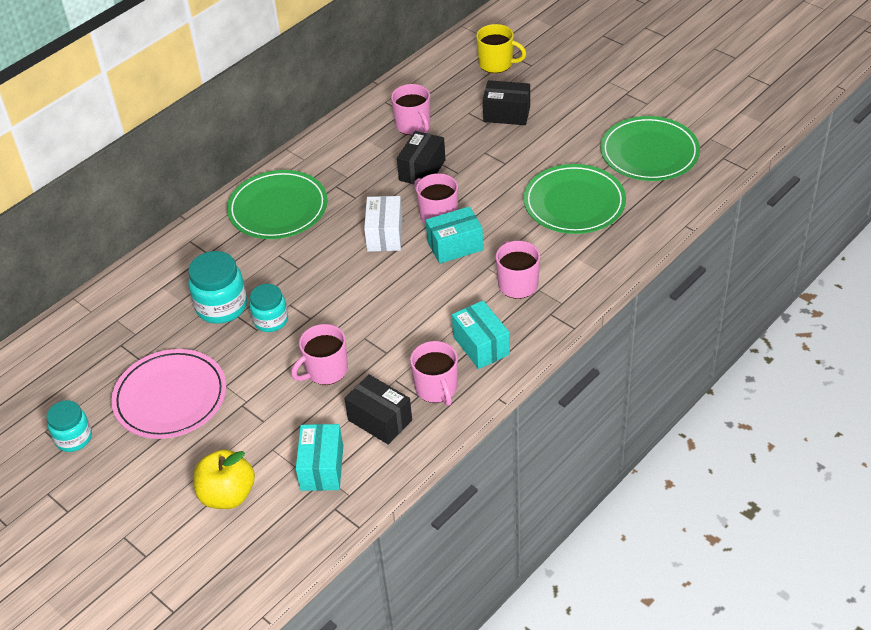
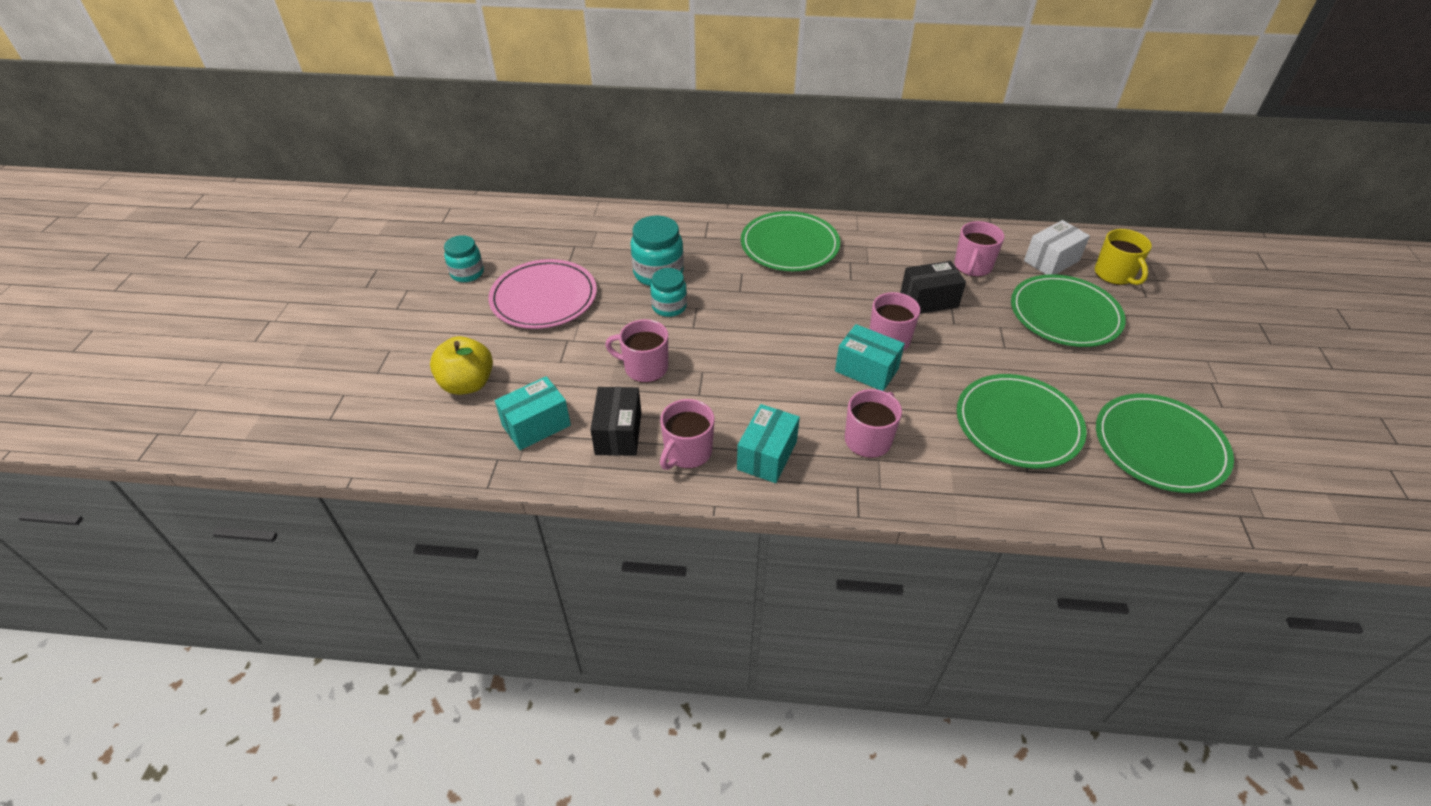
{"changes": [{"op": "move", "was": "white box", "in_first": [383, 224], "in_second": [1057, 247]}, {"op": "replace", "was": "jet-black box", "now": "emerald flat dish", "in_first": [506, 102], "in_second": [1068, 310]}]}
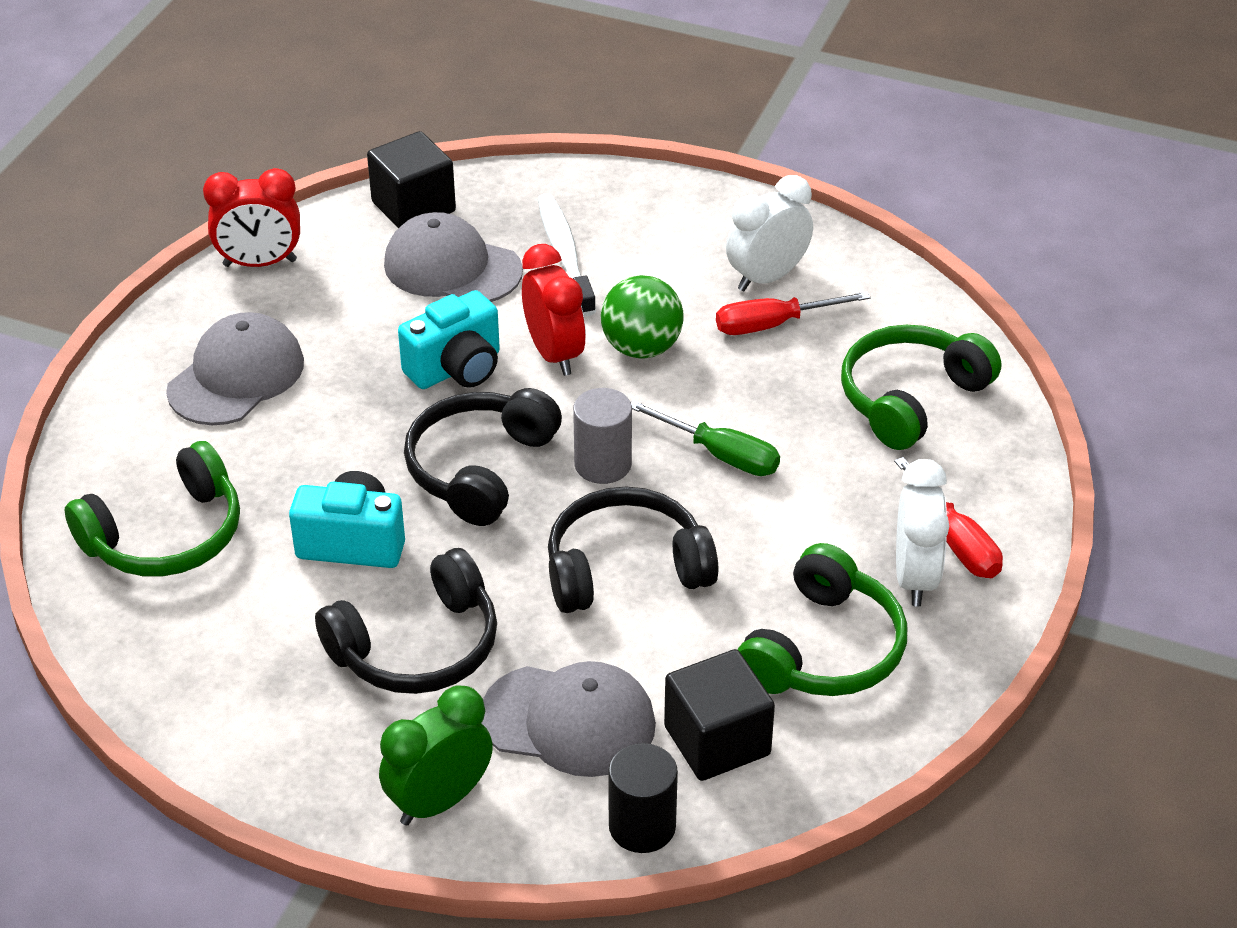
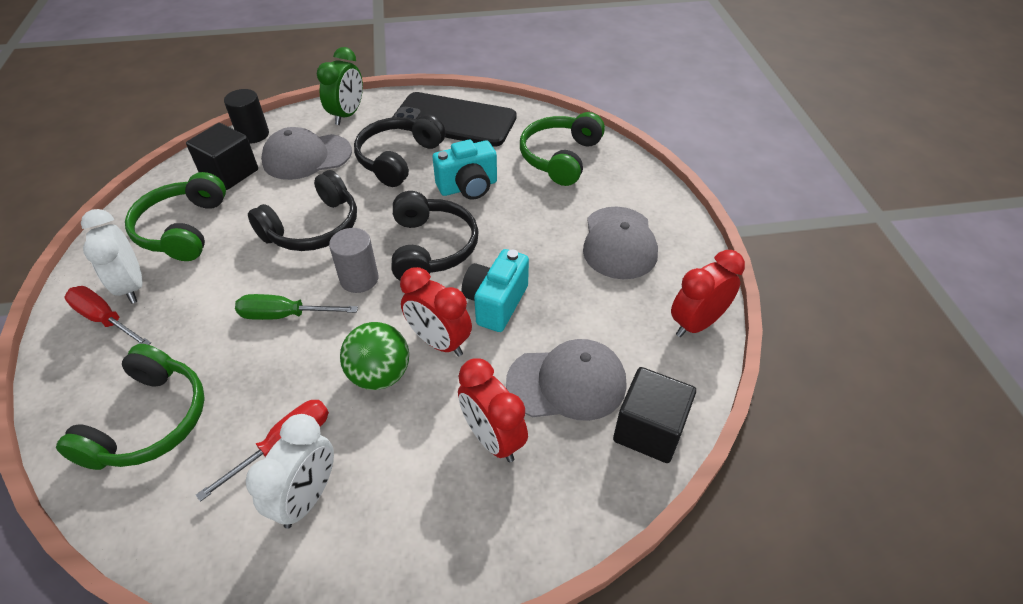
{"changes": [{"op": "replace", "was": "white toothbrush", "now": "scarlet alarm clock", "in_first": [567, 255], "in_second": [493, 410]}, {"op": "insert", "now": "jet-black phone", "in_second": [454, 119]}]}
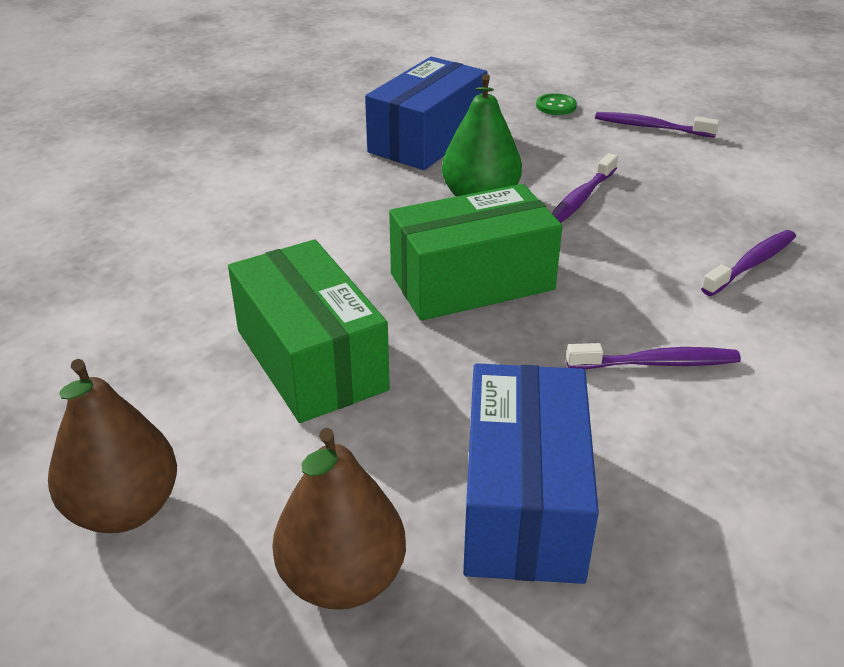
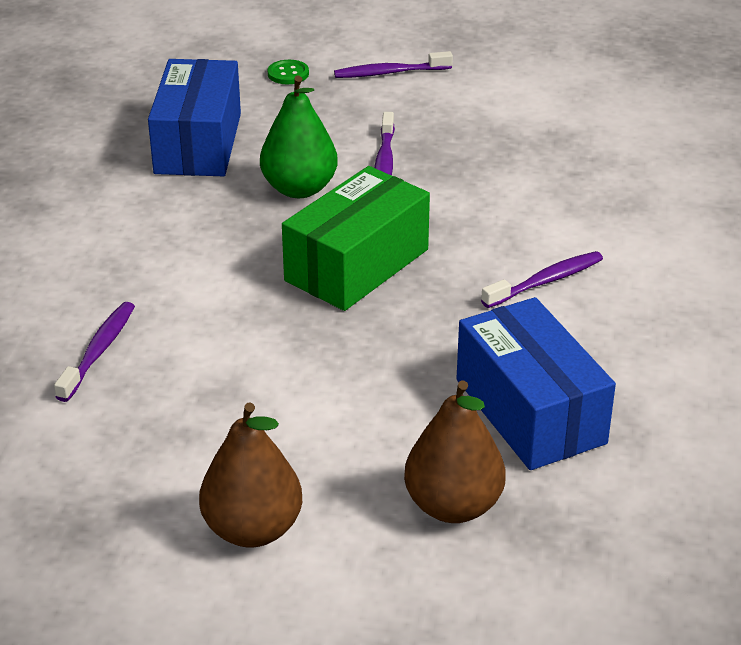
{"changes": [{"op": "delete", "was": "emerald box", "in_first": [309, 331]}, {"op": "move", "was": "royal purple toothbrush", "in_first": [748, 263], "in_second": [94, 352]}]}
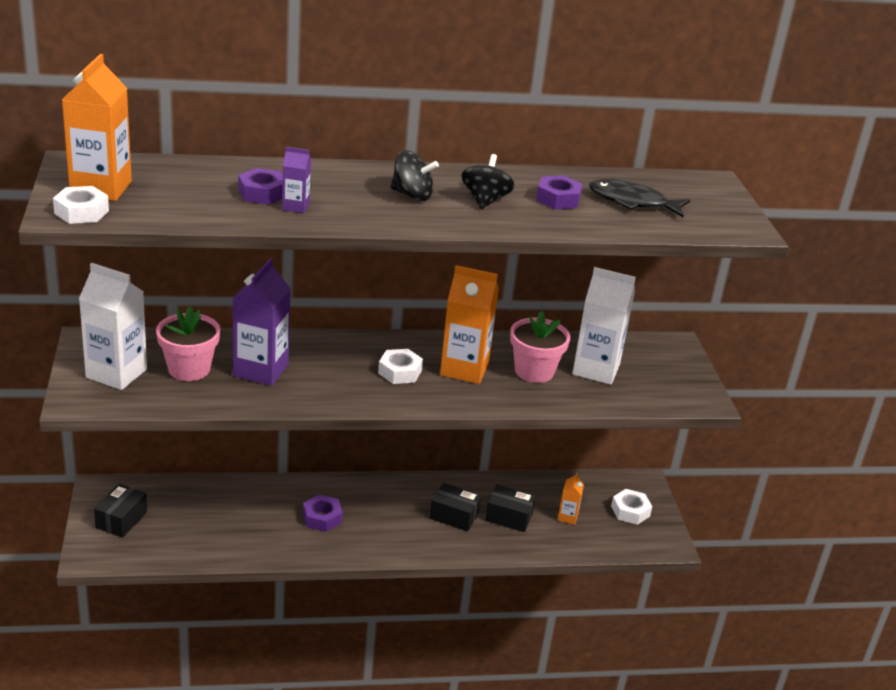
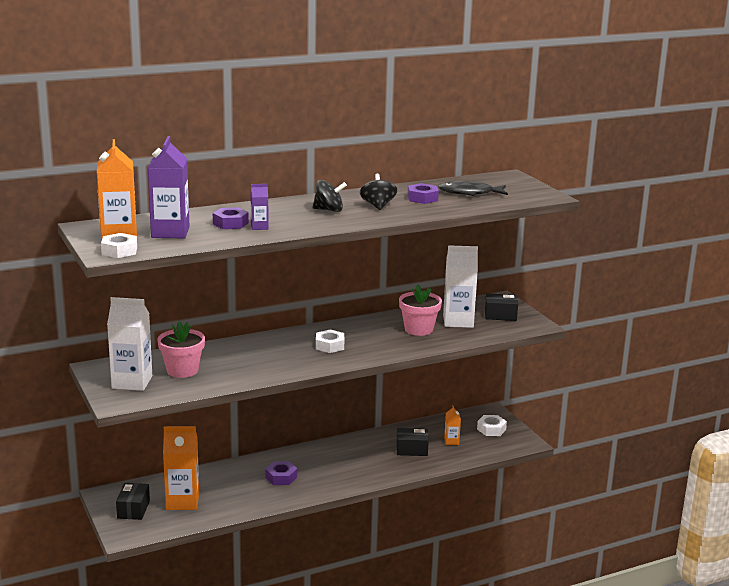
{"changes": [{"op": "move", "was": "royal purple milk carton", "in_first": [262, 322], "in_second": [169, 187]}, {"op": "move", "was": "jet-black box", "in_first": [455, 507], "in_second": [501, 307]}, {"op": "move", "was": "orange-coloured milk carton", "in_first": [469, 324], "in_second": [181, 468]}]}
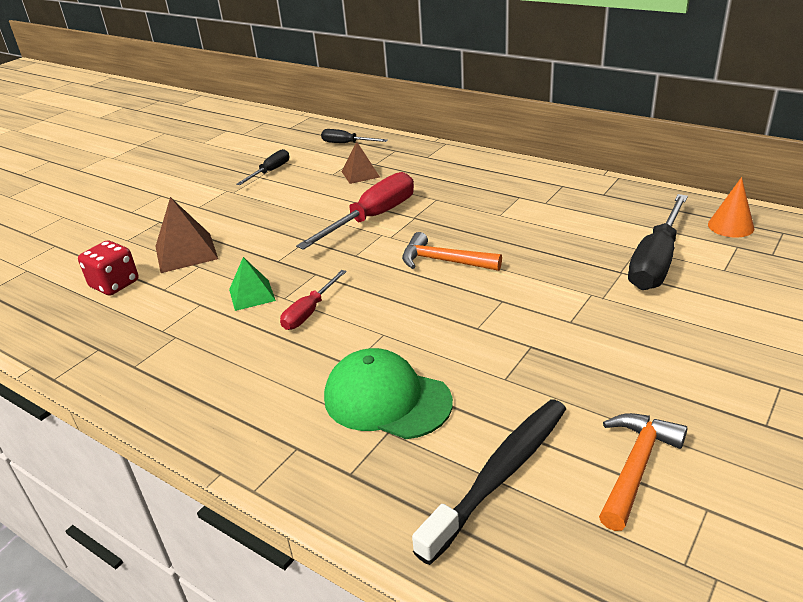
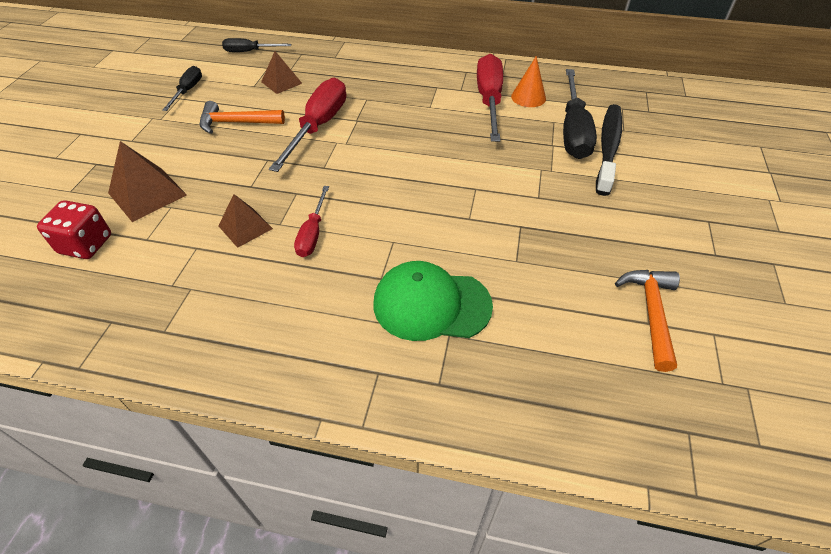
{"changes": [{"op": "recolor", "was": "emerald pyramid shape", "now": "russet pyramid shape", "in_first": [252, 284], "in_second": [245, 221]}, {"op": "move", "was": "orange-coloured claw hammer", "in_first": [452, 251], "in_second": [242, 117]}, {"op": "move", "was": "jet-black toothbrush", "in_first": [489, 482], "in_second": [609, 150]}, {"op": "move", "was": "orange-coloured solid cone", "in_first": [731, 207], "in_second": [528, 81]}, {"op": "insert", "now": "scarlet hand screwdriver", "in_second": [490, 98]}]}
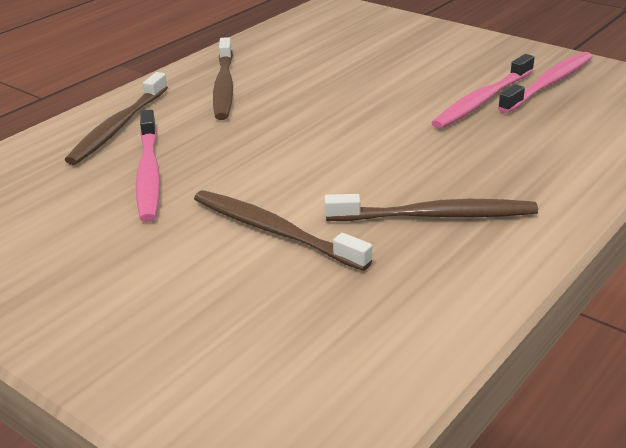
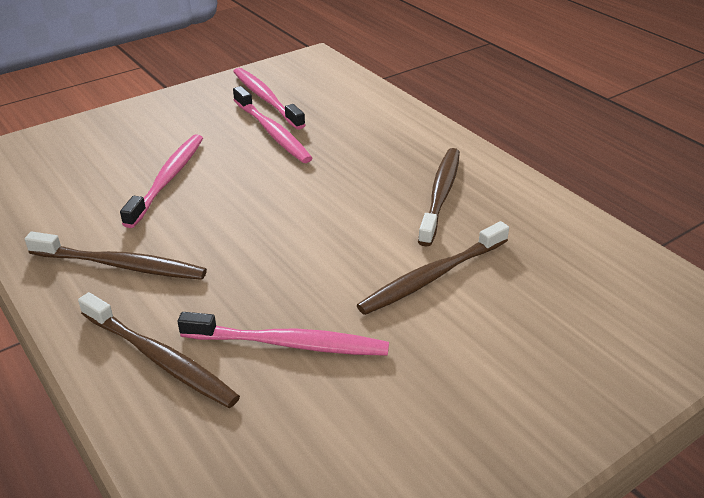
{"changes": [{"op": "insert", "now": "rose-pink toothbrush", "in_second": [161, 181]}]}
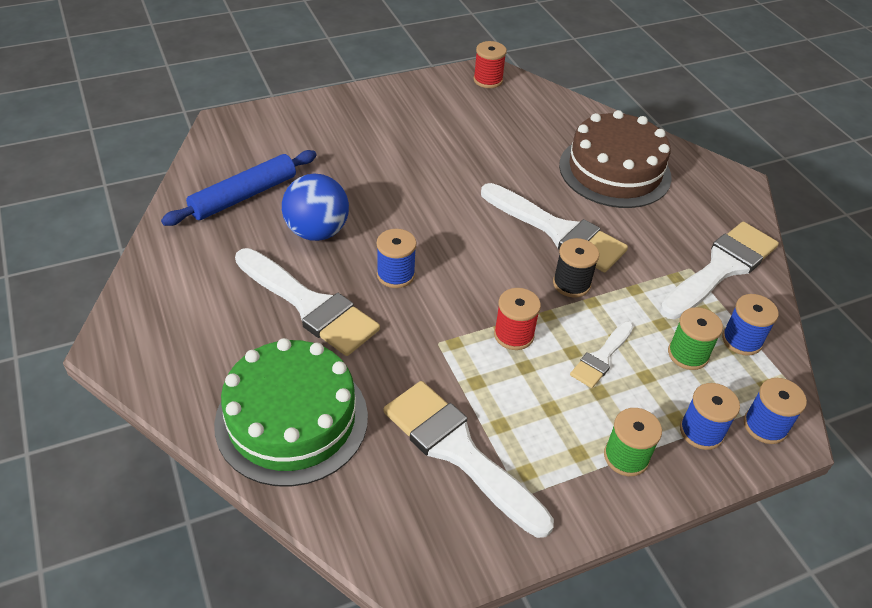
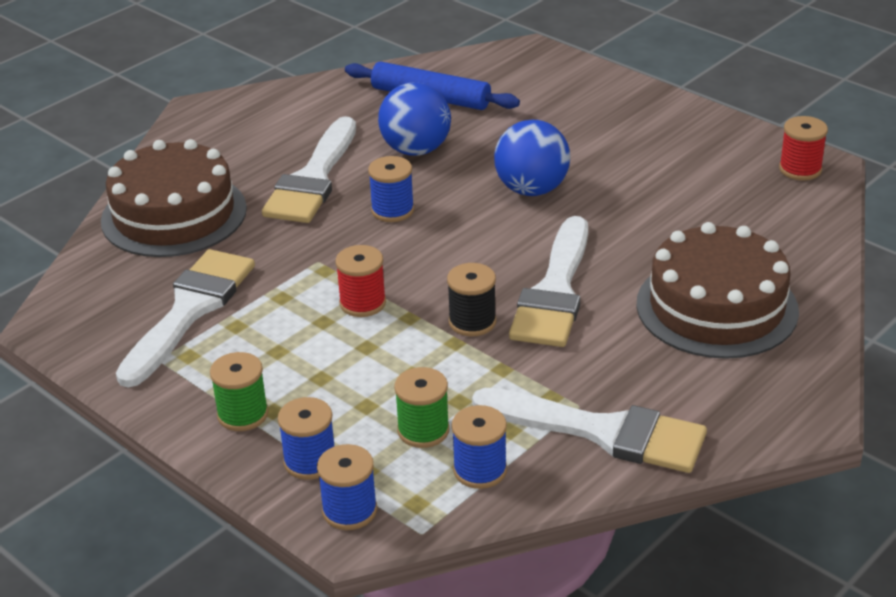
{"changes": [{"op": "recolor", "was": "emerald cake", "now": "russet cake", "in_first": [291, 412], "in_second": [174, 198]}, {"op": "delete", "was": "white brush", "in_first": [602, 355]}, {"op": "insert", "now": "royal blue sphere", "in_second": [532, 158]}]}
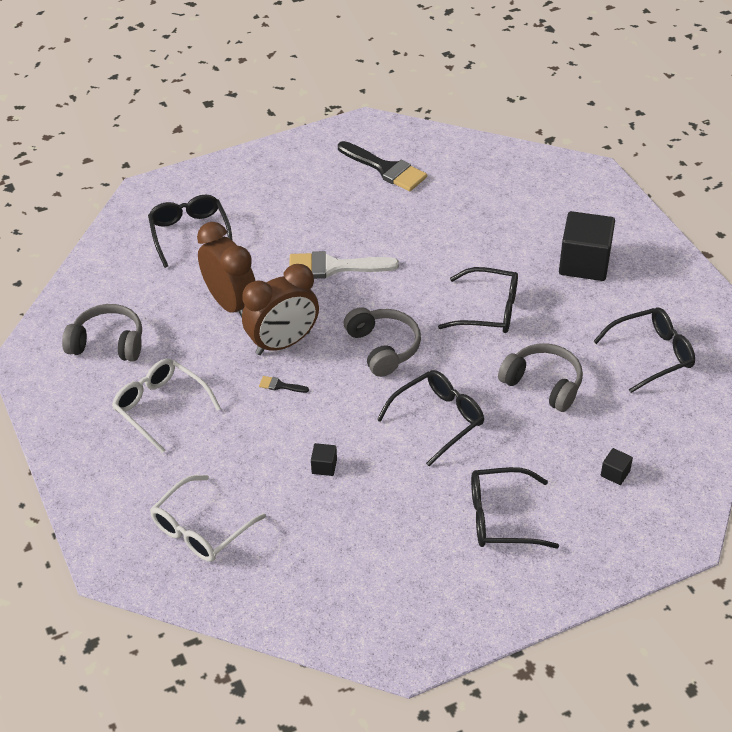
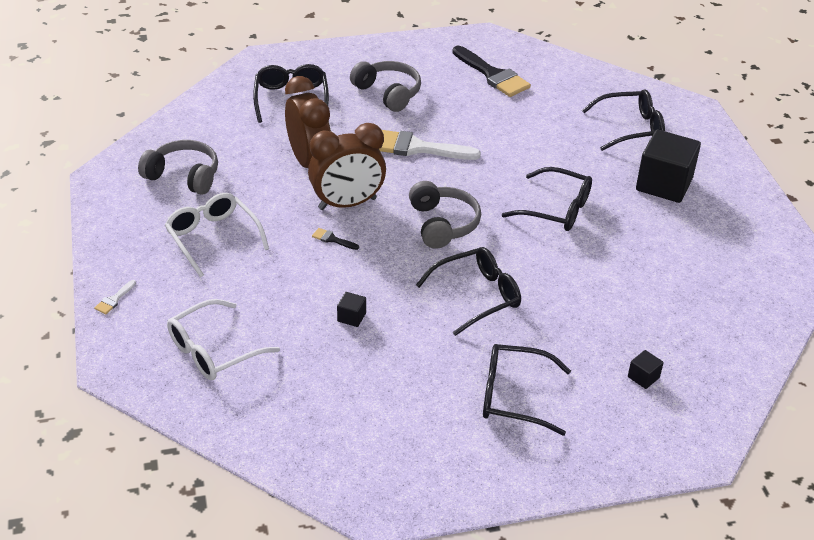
{"changes": [{"op": "move", "was": "grey over-ear headphones", "in_first": [540, 377], "in_second": [385, 86]}, {"op": "move", "was": "jet-black glasses", "in_first": [644, 350], "in_second": [623, 120]}, {"op": "insert", "now": "white brush", "in_second": [115, 297]}]}
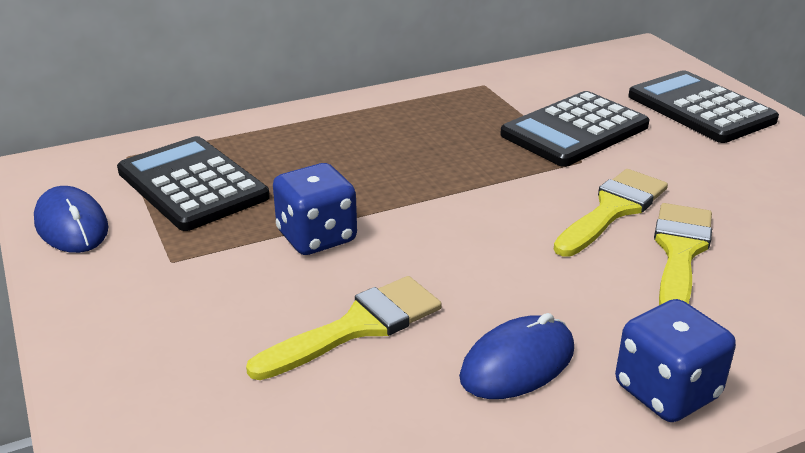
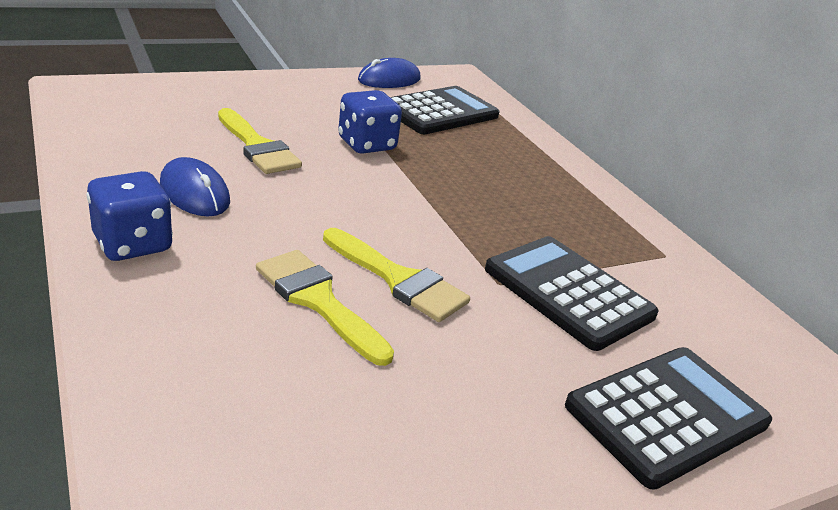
{"changes": [{"op": "rotate", "was": "yellow brush", "in_first": [683, 254], "in_second": [325, 308], "clockwise": -150}]}
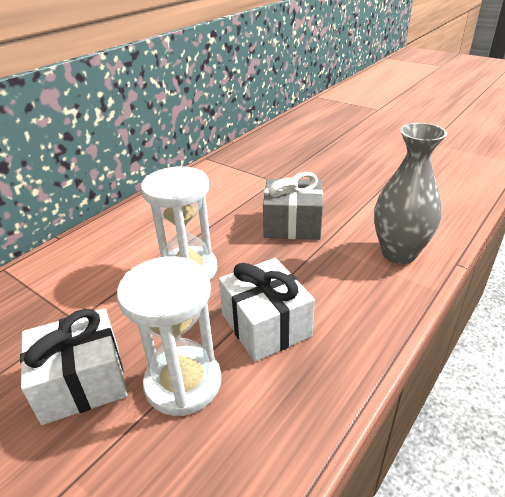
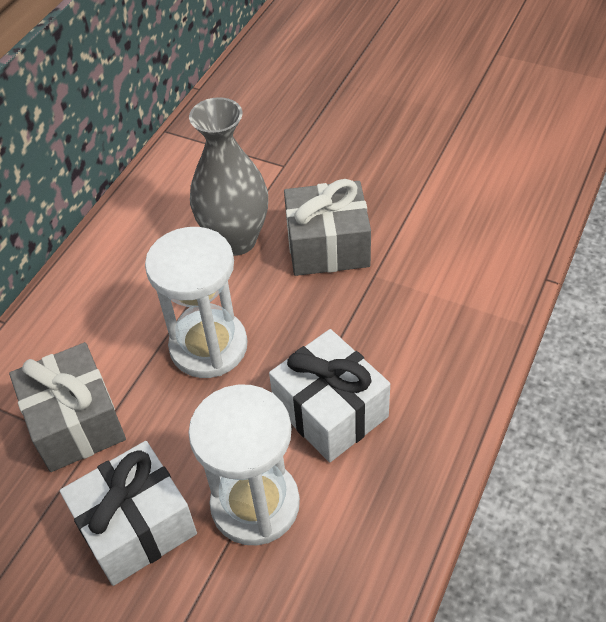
{"changes": [{"op": "move", "was": "grey tall vase", "in_first": [410, 193], "in_second": [228, 176]}, {"op": "insert", "now": "grey present", "in_second": [67, 407]}]}
